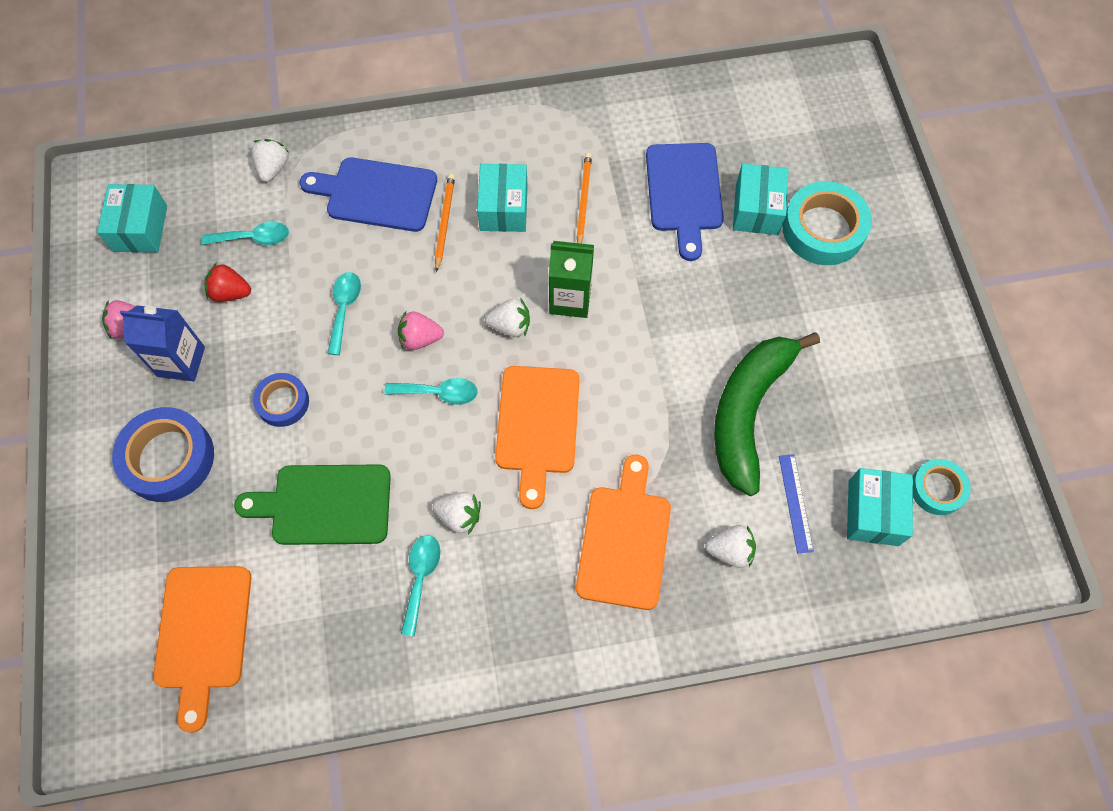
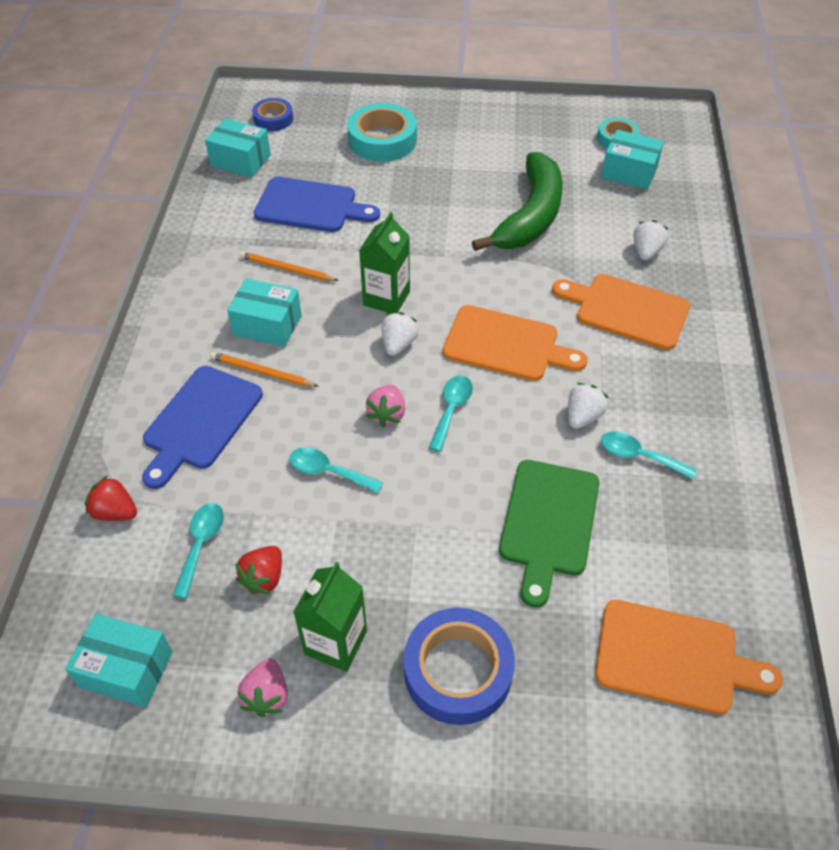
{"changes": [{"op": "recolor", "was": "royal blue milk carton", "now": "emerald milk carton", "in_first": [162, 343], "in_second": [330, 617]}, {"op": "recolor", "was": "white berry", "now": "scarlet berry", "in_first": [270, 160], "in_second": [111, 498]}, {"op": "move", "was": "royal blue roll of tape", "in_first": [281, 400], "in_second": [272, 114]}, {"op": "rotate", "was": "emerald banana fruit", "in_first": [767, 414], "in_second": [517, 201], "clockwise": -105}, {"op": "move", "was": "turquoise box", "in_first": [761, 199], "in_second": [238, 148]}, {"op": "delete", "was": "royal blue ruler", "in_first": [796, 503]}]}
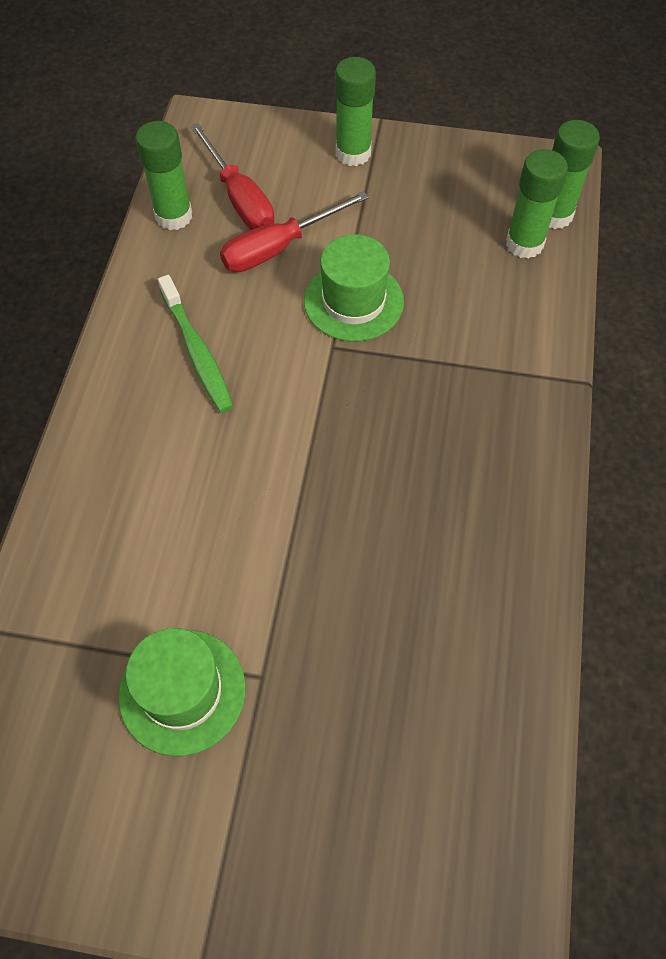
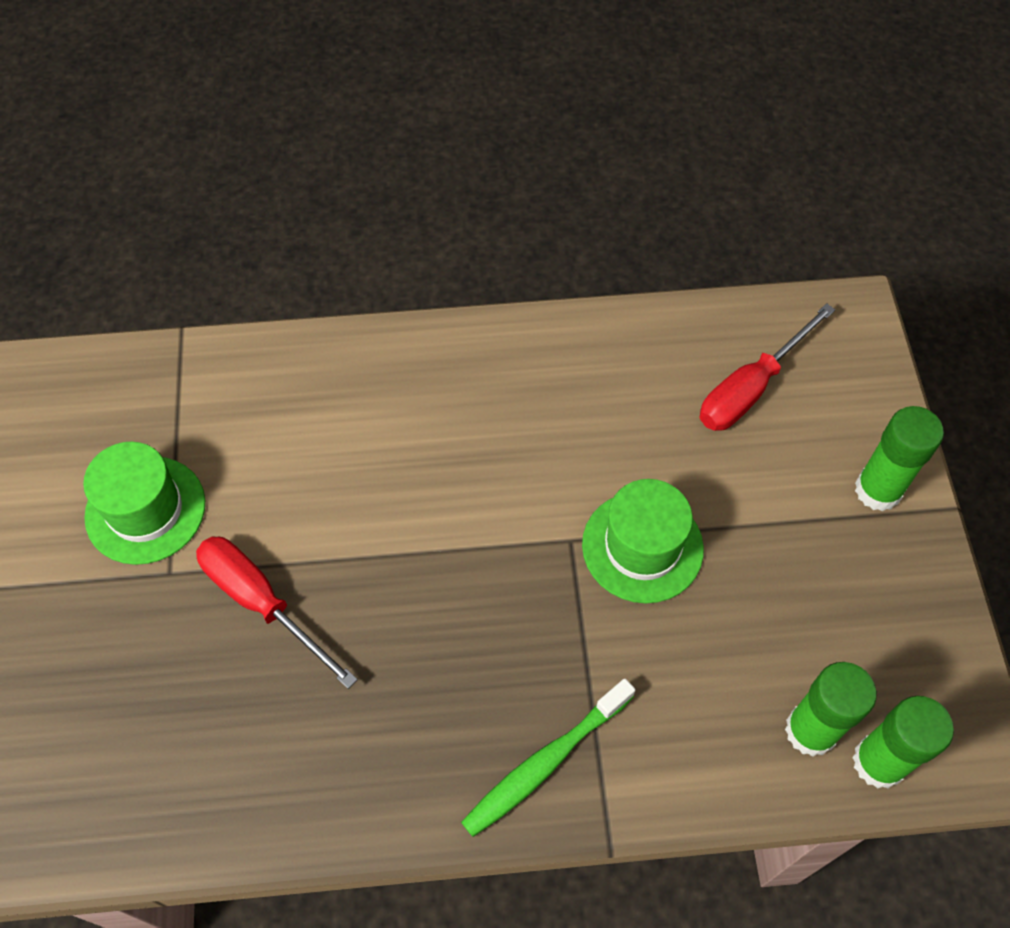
{"changes": [{"op": "delete", "was": "emerald glue", "in_first": [163, 175]}, {"op": "move", "was": "emerald toothbrush", "in_first": [196, 344], "in_second": [548, 758]}, {"op": "move", "was": "scarlet hand screwdriver", "in_first": [294, 231], "in_second": [277, 612]}]}
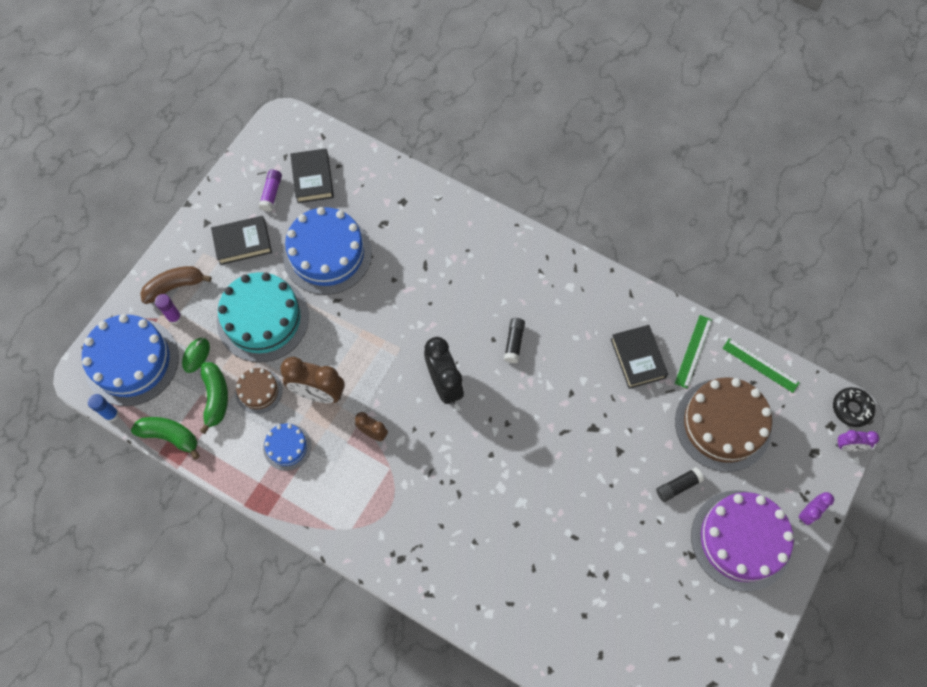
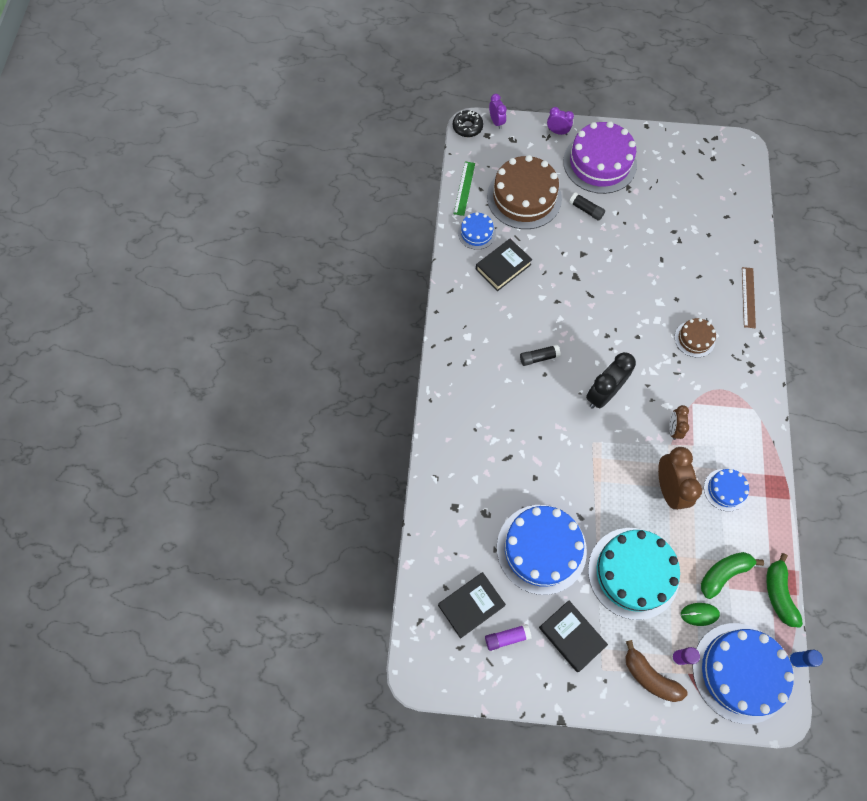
{"changes": [{"op": "move", "was": "russet cake", "in_first": [259, 391], "in_second": [695, 337]}, {"op": "replace", "was": "emerald ruler", "now": "royal blue cake", "in_first": [693, 352], "in_second": [477, 231]}, {"op": "insert", "now": "russet ruler", "in_second": [749, 297]}]}
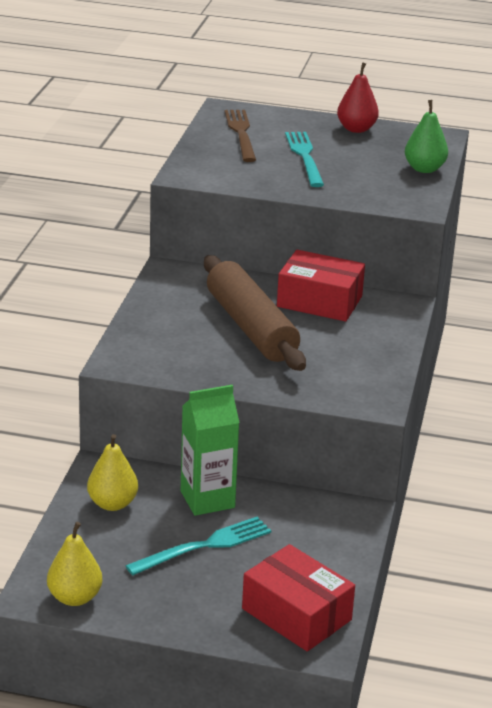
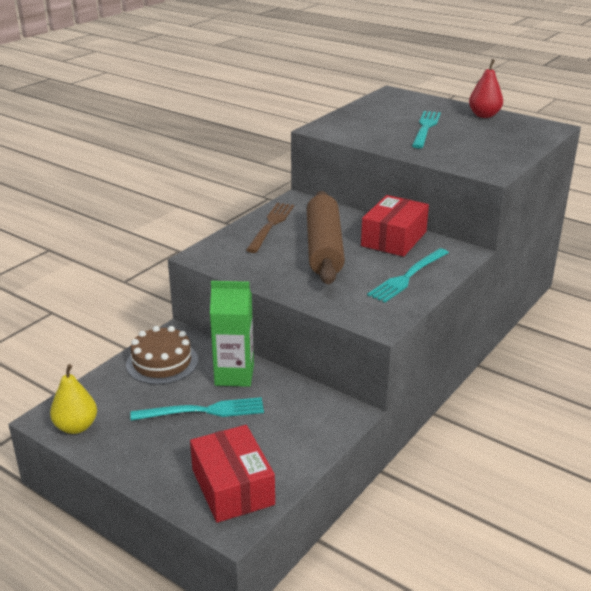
{"changes": [{"op": "replace", "was": "yellow toy pear", "now": "russet cake", "in_first": [112, 472], "in_second": [162, 355]}, {"op": "move", "was": "russet fork", "in_first": [240, 136], "in_second": [270, 228]}, {"op": "rotate", "was": "scarlet box", "in_first": [321, 286], "in_second": [395, 226], "clockwise": 75}, {"op": "delete", "was": "emerald toy pear", "in_first": [426, 136]}, {"op": "insert", "now": "turquoise fork", "in_second": [408, 275]}]}
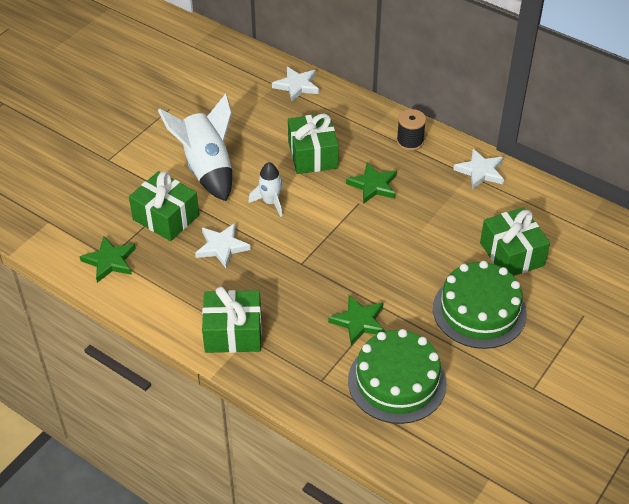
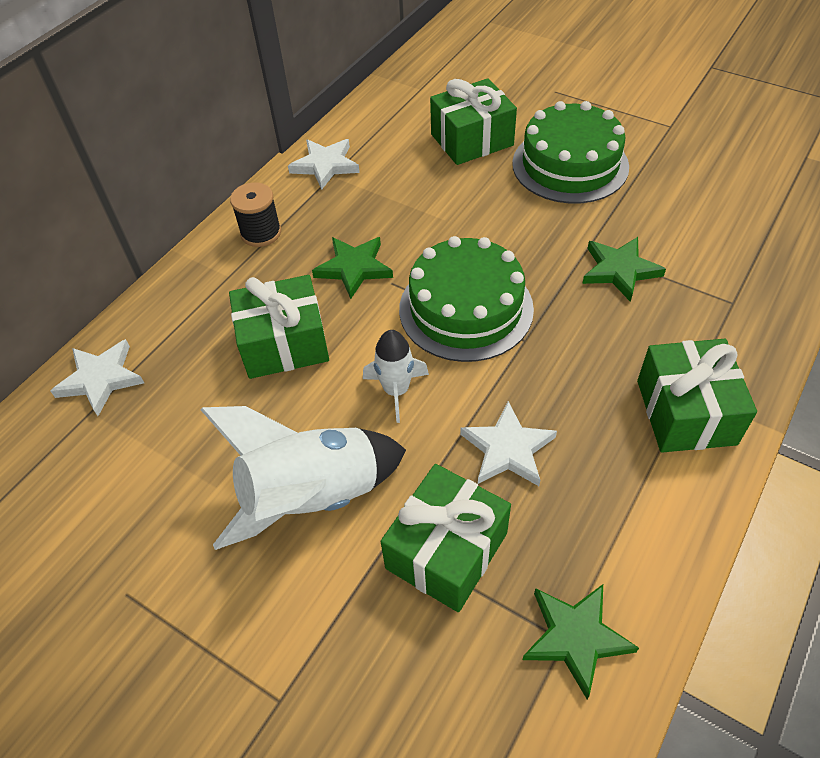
{"changes": [{"op": "move", "was": "emerald cake", "in_first": [397, 376], "in_second": [466, 299]}]}
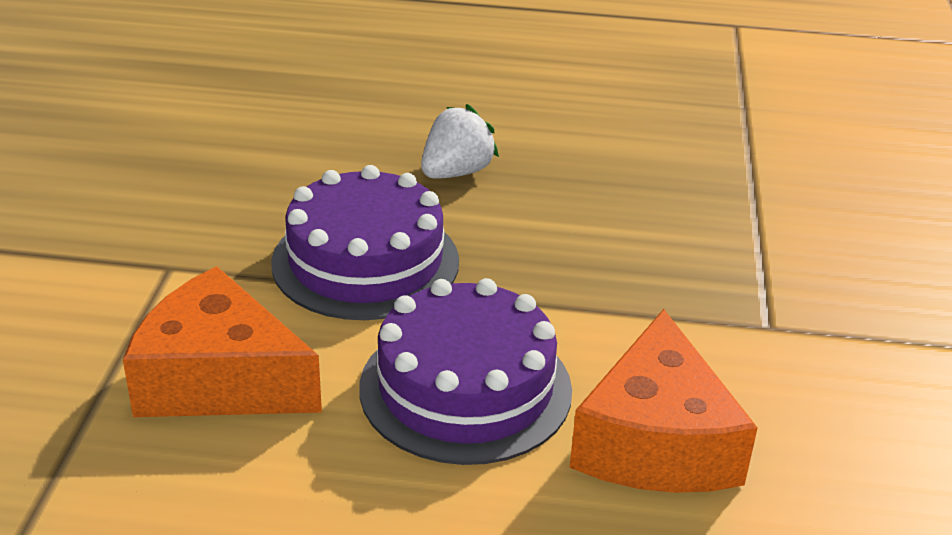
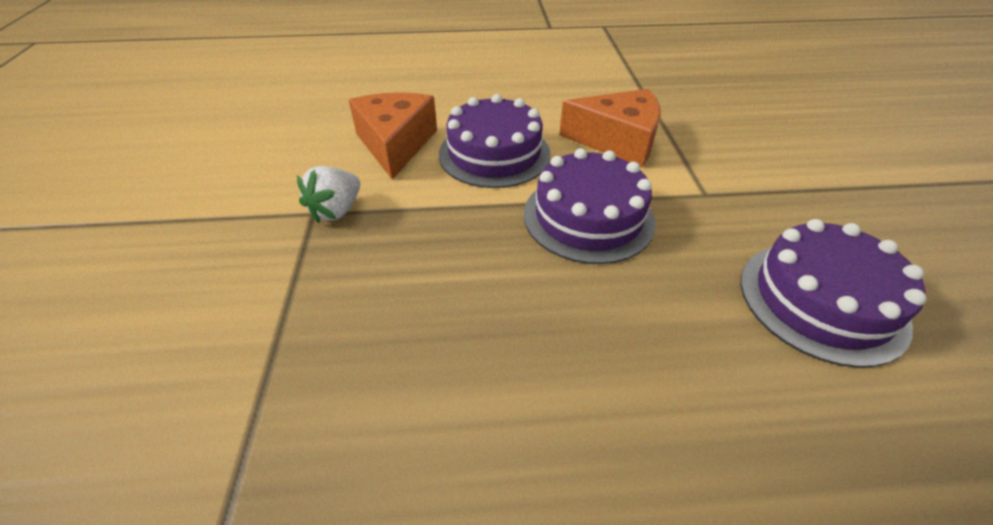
{"changes": [{"op": "move", "was": "white berry", "in_first": [460, 141], "in_second": [328, 194]}, {"op": "insert", "now": "royal purple cake", "in_second": [833, 293]}]}
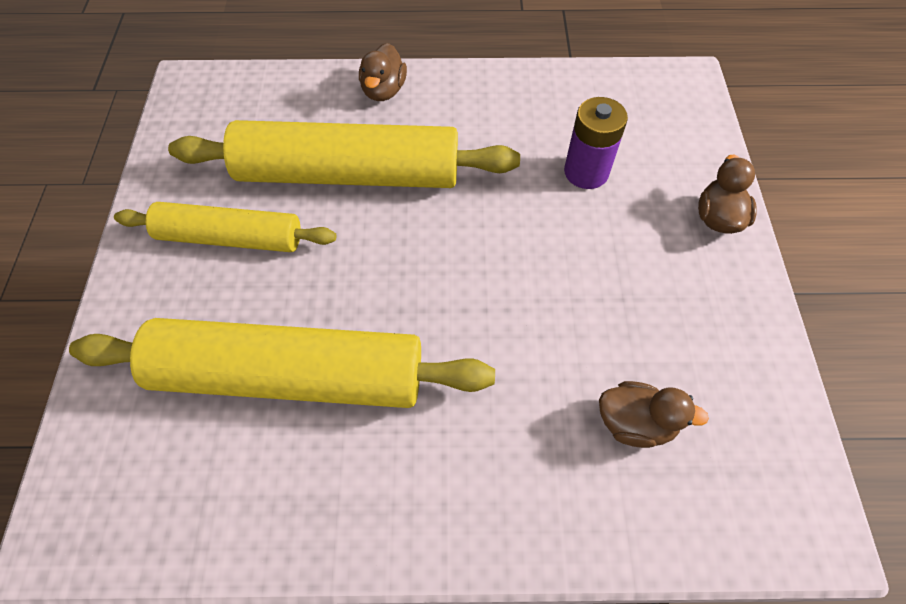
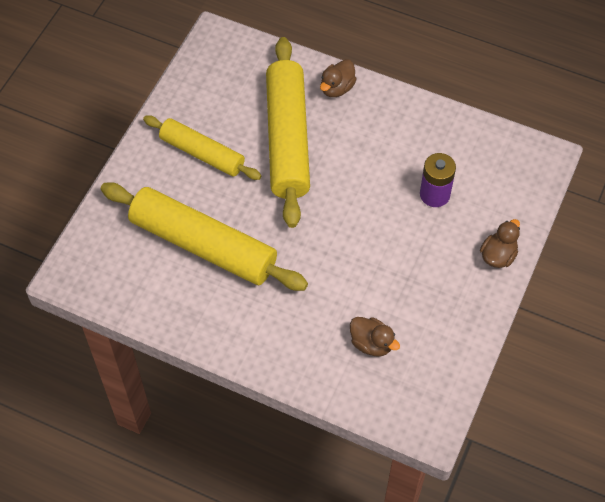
{"changes": [{"op": "rotate", "was": "yellow dough roller", "in_first": [344, 154], "in_second": [288, 132], "clockwise": 60}]}
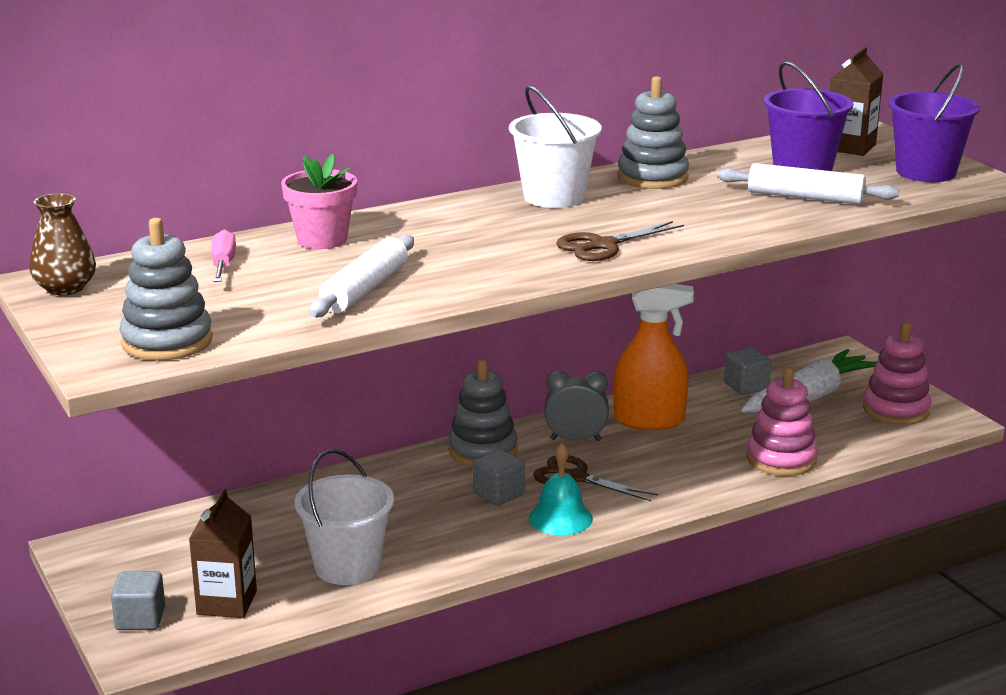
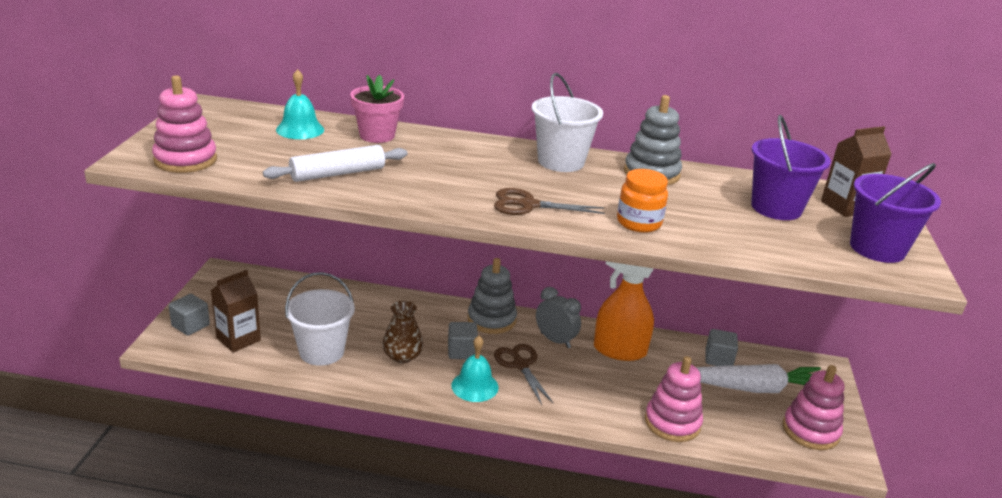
{"changes": [{"op": "move", "was": "russet tall vase", "in_first": [63, 244], "in_second": [402, 332]}, {"op": "recolor", "was": "grey stacking rings", "now": "rose-pink stacking rings", "in_first": [166, 289], "in_second": [184, 124]}, {"op": "replace", "was": "rose-pink hand screwdriver", "now": "turquoise hand bell", "in_first": [224, 256], "in_second": [300, 104]}, {"op": "rotate", "was": "orange-coloured sprayer", "in_first": [654, 357], "in_second": [624, 311], "clockwise": 150}, {"op": "delete", "was": "white dough roller", "in_first": [808, 183]}, {"op": "insert", "now": "orange-coloured jam jar", "in_second": [642, 201]}]}
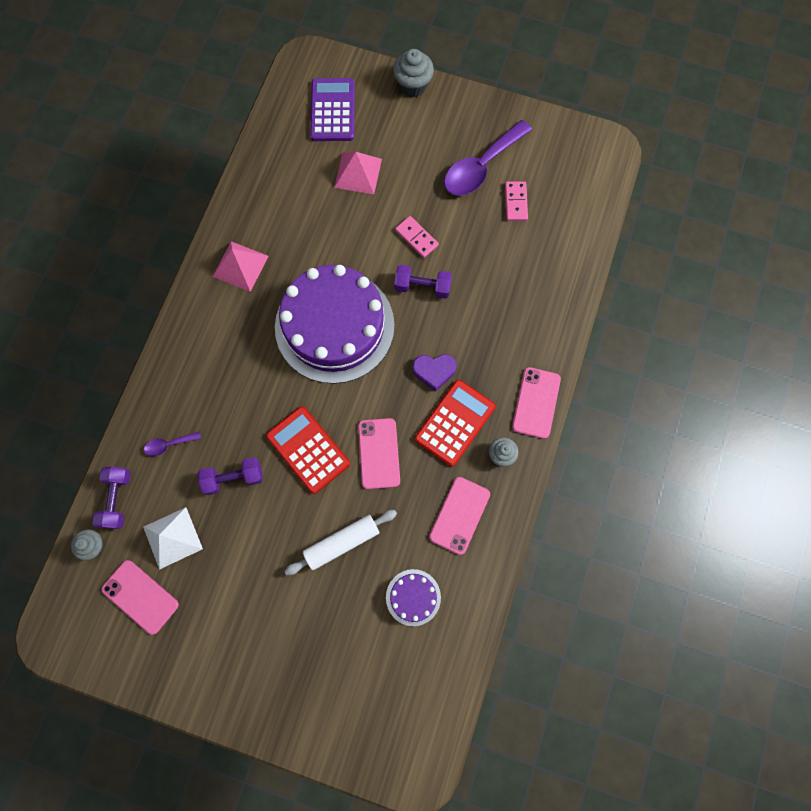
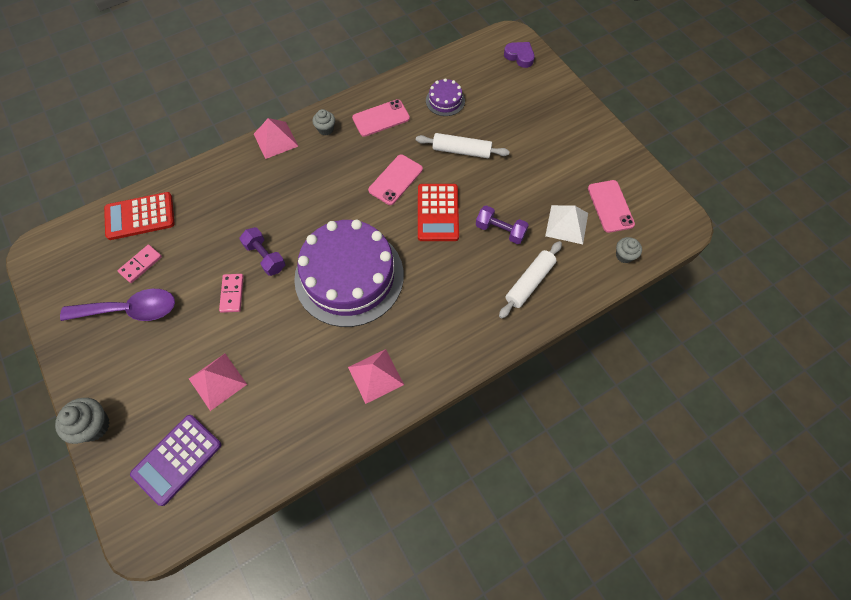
{"changes": [{"op": "delete", "was": "royal purple dumbbell", "in_first": [111, 497]}, {"op": "replace", "was": "royal purple tablespoon", "now": "white dough roller", "in_first": [172, 443], "in_second": [530, 279]}, {"op": "move", "was": "royal purple heart", "in_first": [435, 373], "in_second": [519, 55]}, {"op": "move", "was": "scarlet pocket calculator", "in_first": [455, 423], "in_second": [139, 216]}, {"op": "replace", "was": "rose-pink phone", "now": "rose-pink pyramid shape", "in_first": [536, 403], "in_second": [276, 138]}]}
